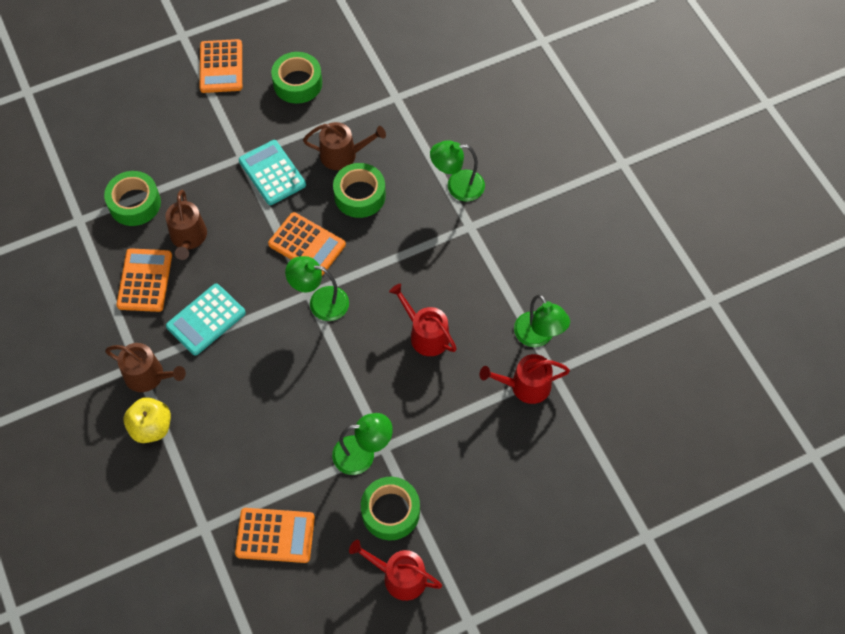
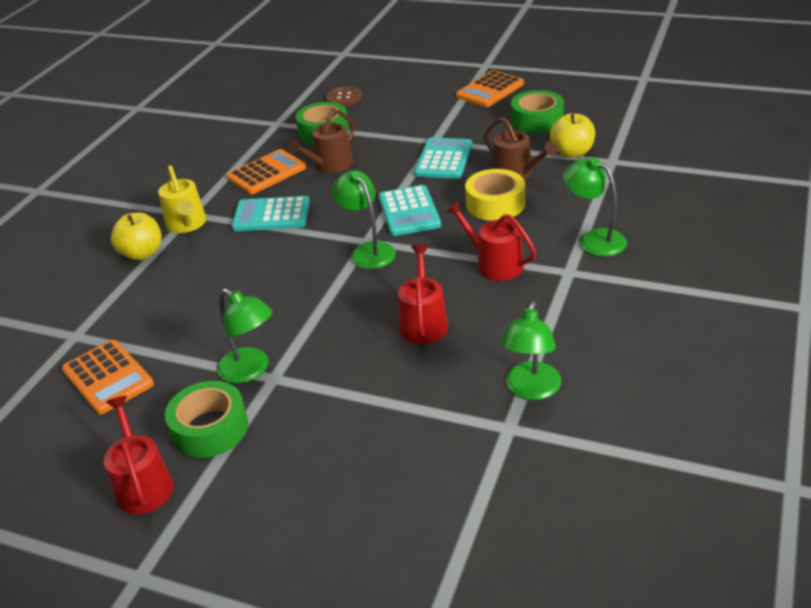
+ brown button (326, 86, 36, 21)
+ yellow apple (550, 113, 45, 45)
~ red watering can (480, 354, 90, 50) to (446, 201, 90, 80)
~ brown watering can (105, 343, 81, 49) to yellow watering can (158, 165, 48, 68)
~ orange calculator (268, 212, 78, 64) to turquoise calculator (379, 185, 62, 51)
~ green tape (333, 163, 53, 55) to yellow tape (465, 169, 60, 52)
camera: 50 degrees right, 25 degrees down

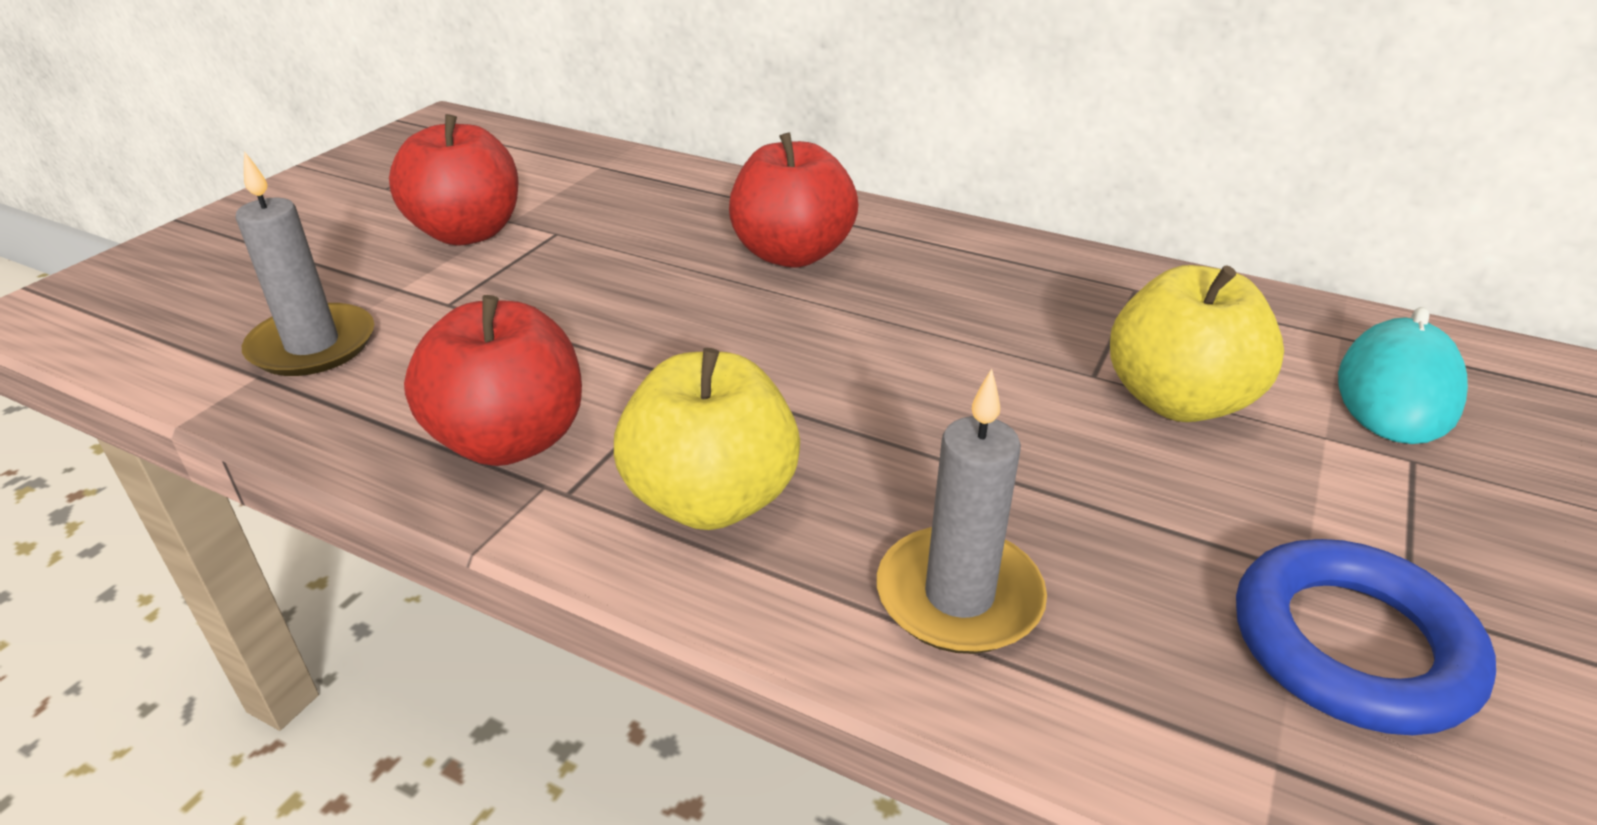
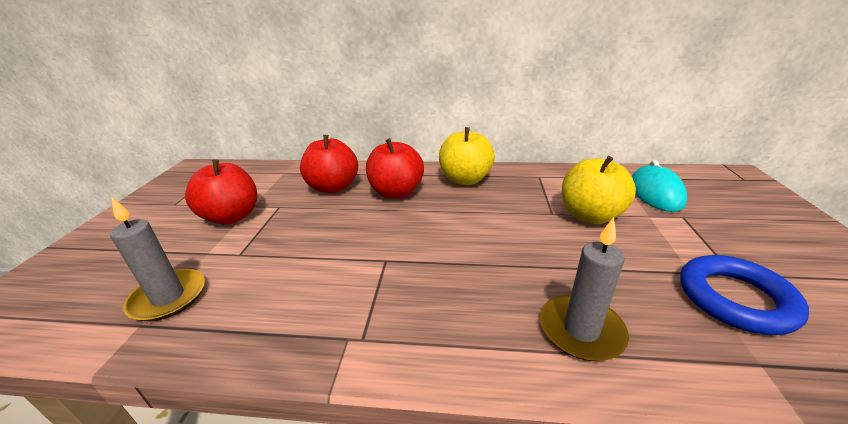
~ red apple (404, 295, 178, 171) to (300, 135, 58, 58)
~ yellow apple (614, 348, 186, 182) to (439, 127, 56, 58)
camera: 20 degrees left, 5 degrees down

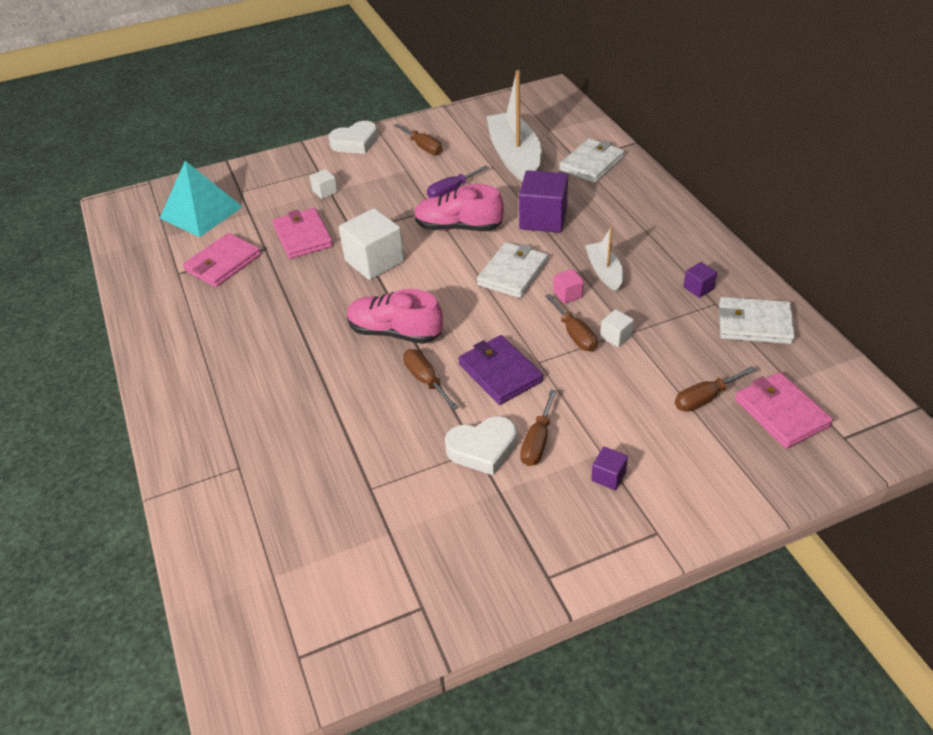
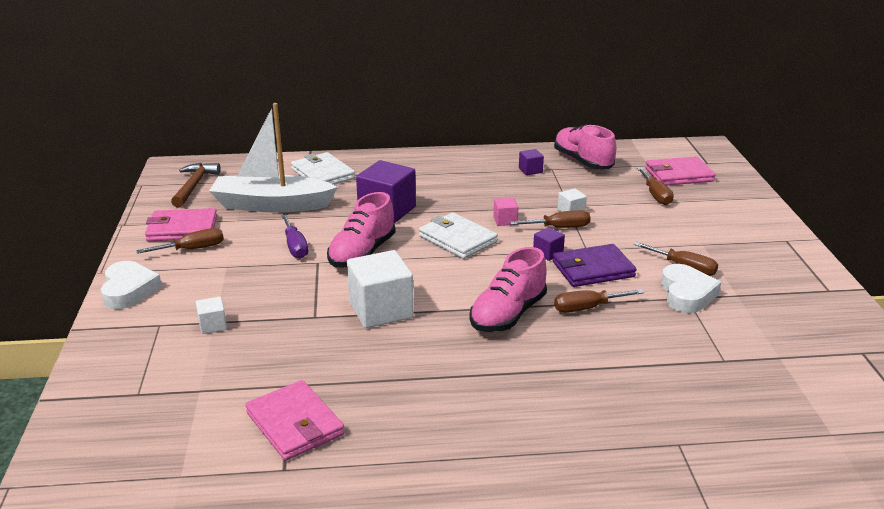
- turquoise pyramid (160, 161, 82, 76)
- white boat (585, 227, 38, 64)
+ brown hammer (171, 163, 50, 45)
~ pink wallet (272, 208, 61, 51) to (145, 208, 72, 33)
~ purple cube (591, 447, 37, 43) to (533, 227, 32, 34)
~ white wallet (719, 297, 76, 47) to pink shoe (554, 124, 62, 45)
camera: 75 degrees left, 15 degrees down

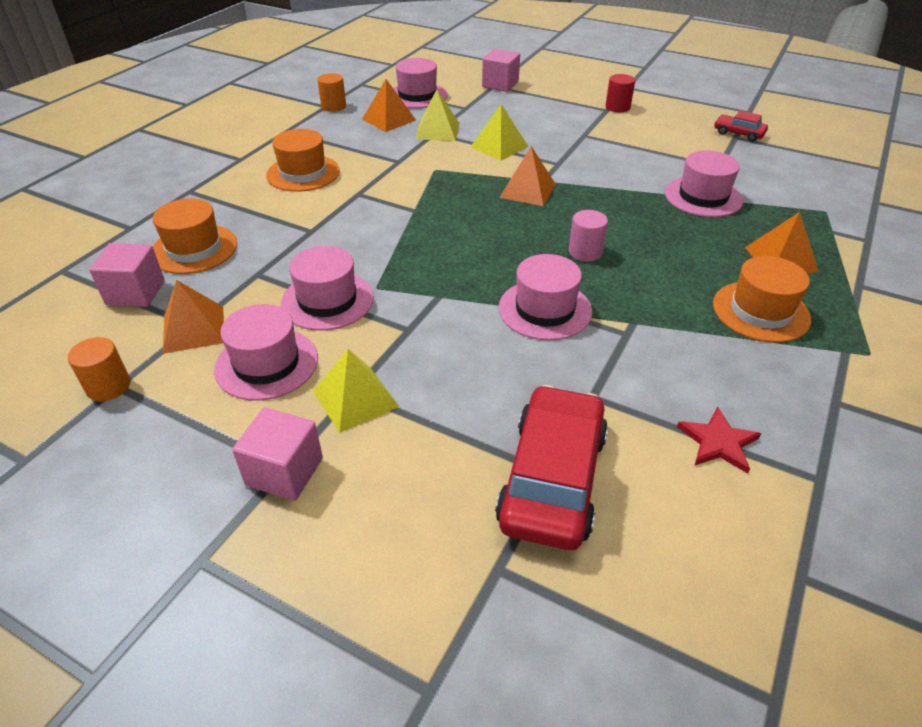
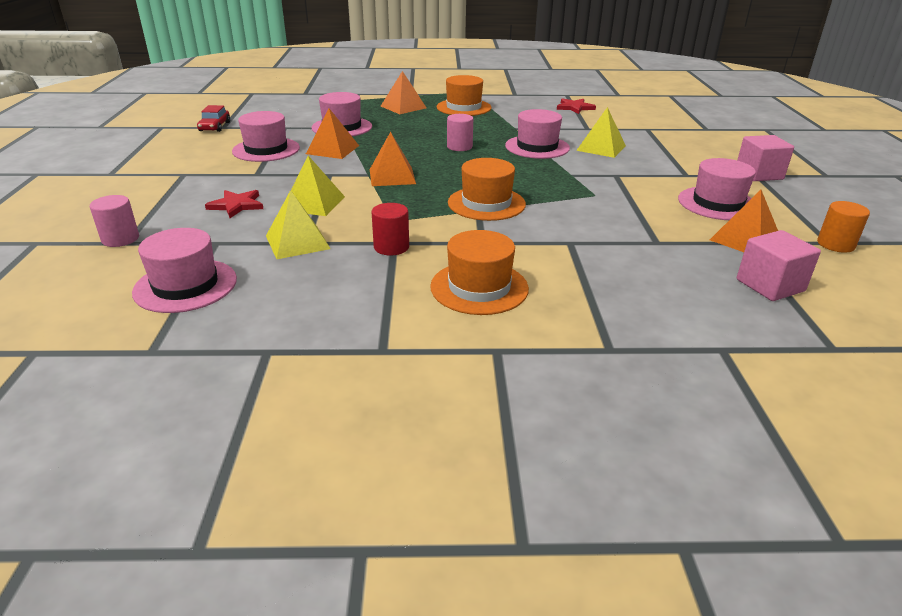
- orange cylinder (317, 73, 29, 39)
- red car (495, 385, 113, 165)
+ red star (205, 190, 58, 28)
~ orange hat (153, 198, 84, 76) to (448, 158, 78, 63)
~ pink hat (281, 246, 93, 85) to (232, 111, 68, 51)
~ yellow pyramid (313, 349, 86, 84) to (576, 107, 50, 51)
~ orange pyramid (362, 79, 54, 53) to (306, 108, 53, 51)
~ red cylinder (605, 74, 30, 39) to (372, 203, 37, 52)
~ pink cube (482, 49, 38, 43) to pink cylinder (90, 195, 49, 52)
camera: 120 degrees left, 10 degrees down

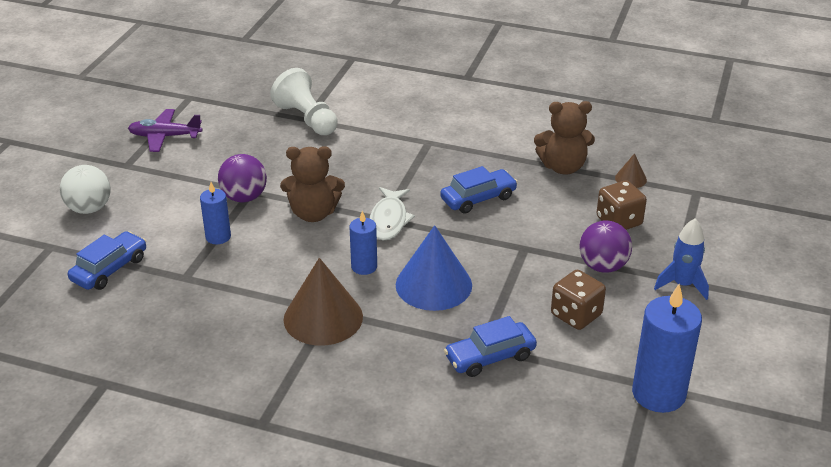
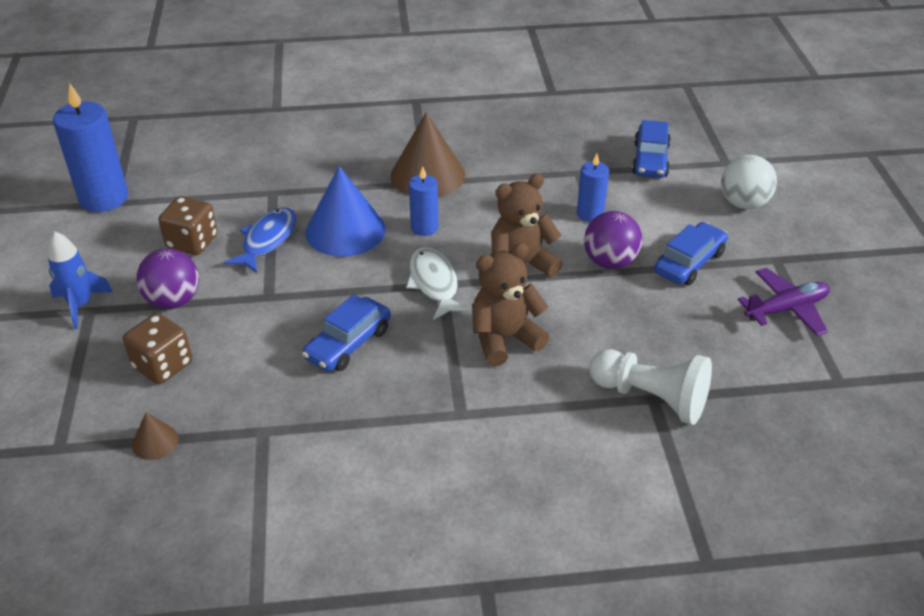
+ blue fish (224, 207, 72, 66)
~ blue car (444, 316, 93, 61) to (654, 222, 74, 63)
~ brown teddy bear (534, 101, 61, 74) to (472, 243, 77, 124)
camera: 155 degrees right, 5 degrees up

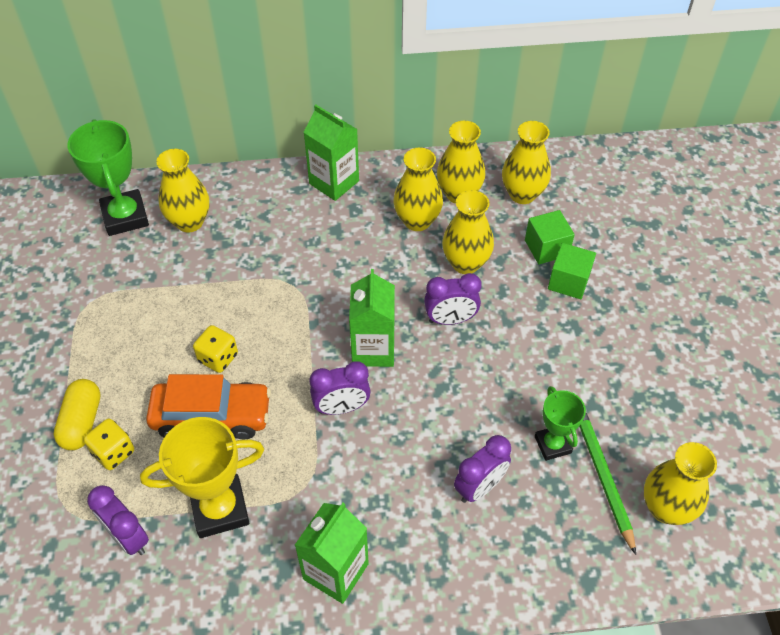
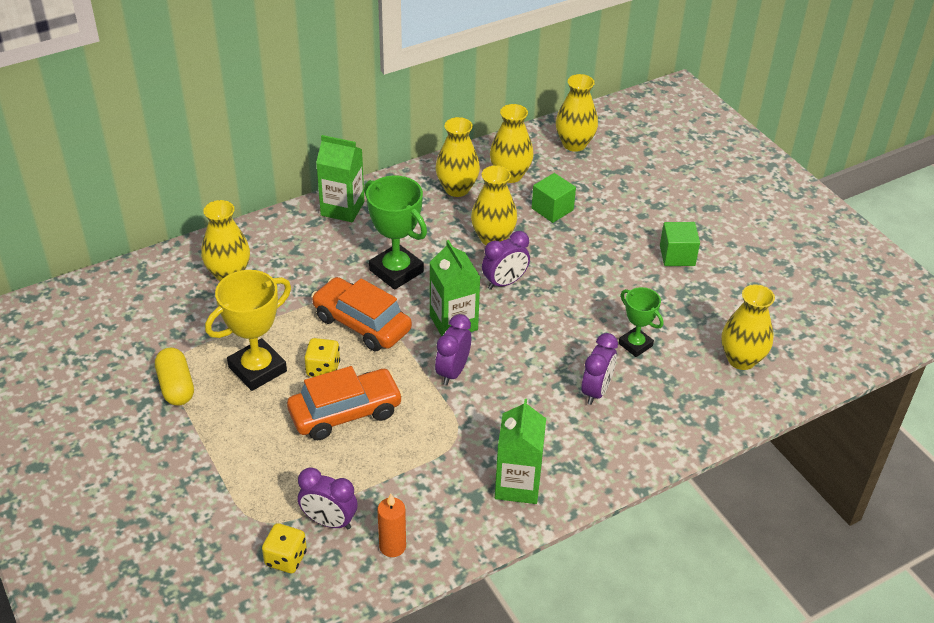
- green pencil (579, 413, 57, 142)
+ orange car (311, 277, 101, 74)
+ orange candle (377, 494, 29, 63)
~ yellow capsule (54, 379, 47, 71) to (155, 348, 39, 58)
~ green trophy (67, 119, 82, 117) to (364, 175, 63, 115)
~ yellow dice (84, 419, 50, 51) to (262, 523, 45, 50)
~ yellow trophy (140, 417, 124, 121) to (205, 270, 86, 121)
~ yellow vase (393, 148, 50, 83) to (556, 74, 42, 78)
~ green cube (548, 243, 48, 56) to (660, 222, 40, 44)
~ purple clock (310, 361, 61, 54) = (435, 314, 36, 72) 150 degrees clockwise
camera: 25 degrees left, 10 degrees down

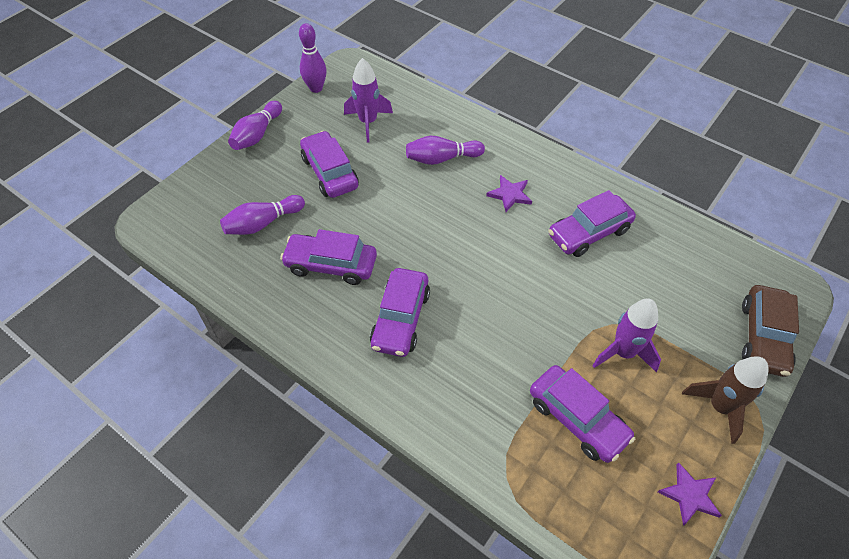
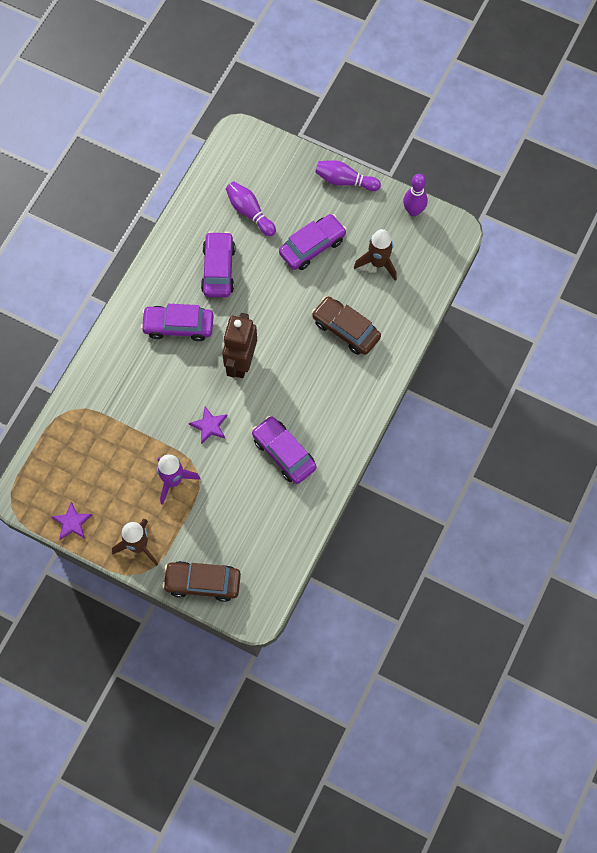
- purple car (530, 365, 105, 98)
+ brown robot (222, 313, 35, 65)
~ purple star (486, 175, 46, 37) to (189, 406, 38, 38)
~ purple bowling pin (406, 136, 79, 29) to brown car (312, 296, 69, 59)
~ purple rocket (344, 58, 49, 84) to brown rocket (354, 229, 43, 51)
camera: 80 degrees right, 15 degrees up

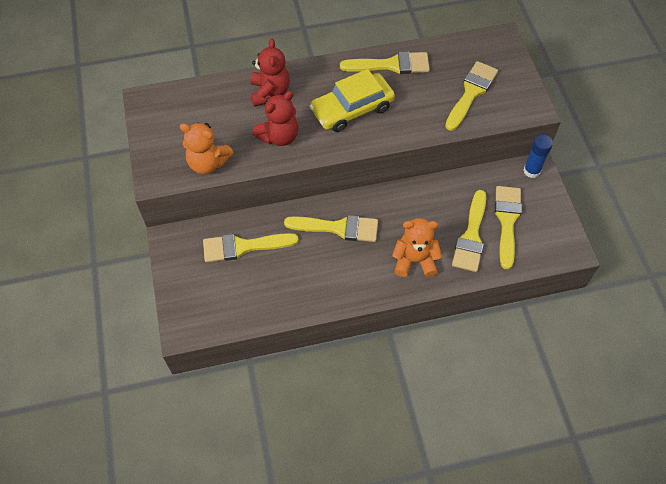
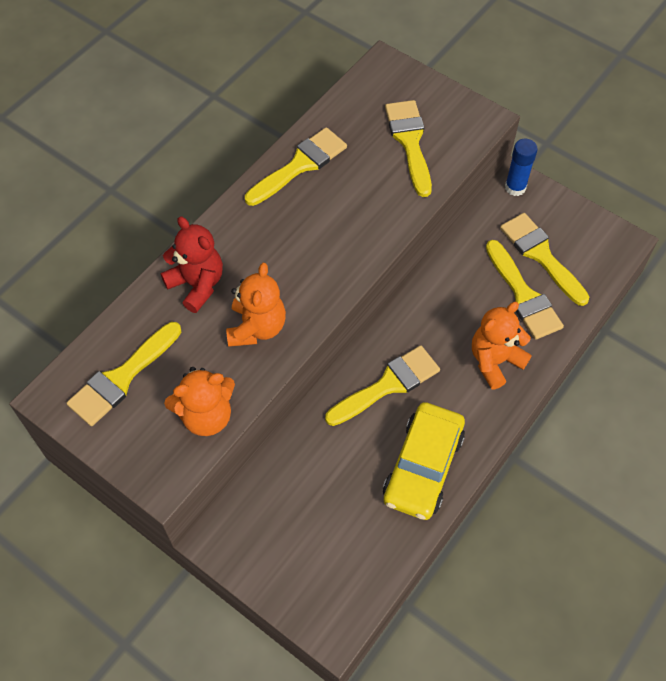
~ yellow brush (203, 233, 96, 29) to (67, 322, 114, 104)
~ yellow car (310, 69, 85, 63) to (383, 402, 82, 118)
~ red teddy bear (252, 91, 46, 55) to orange teddy bear (226, 263, 60, 84)
camera: 40 degrees left, 0 degrees up

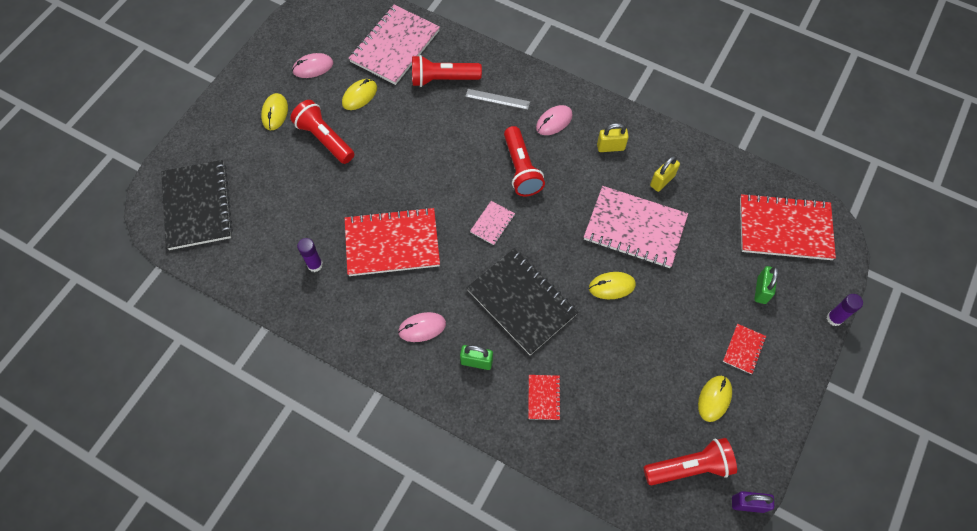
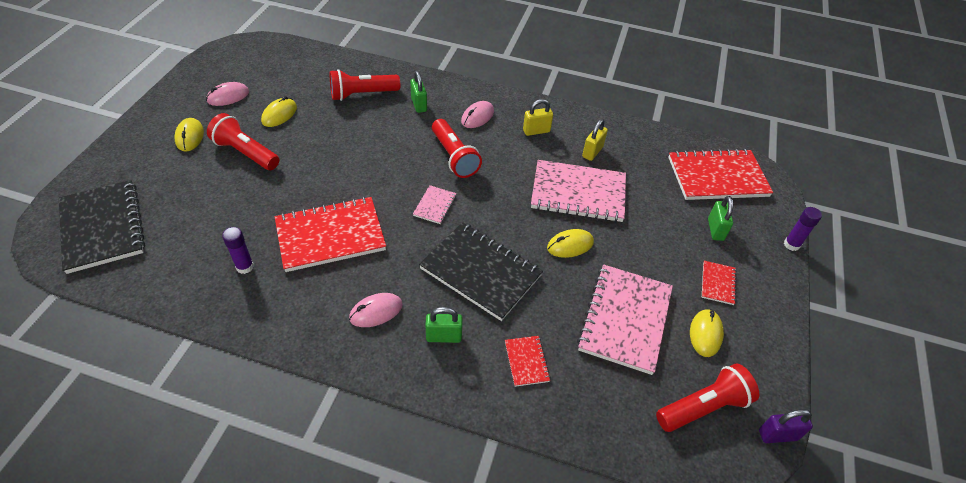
~ pink notebook (349, 5, 91, 80) to (577, 264, 96, 111)
~ grey ruler (465, 89, 65, 21) to green padlock (410, 71, 17, 42)
camera: 15 degrees left, 15 degrees down

